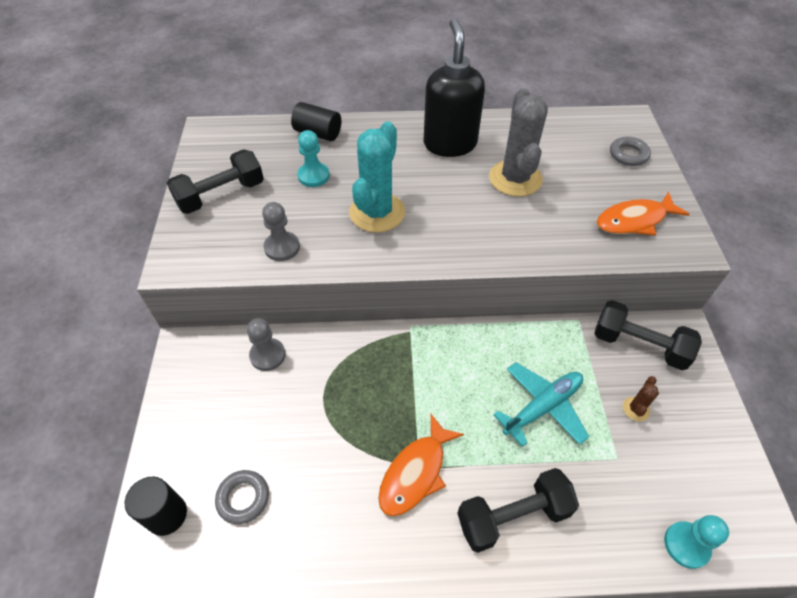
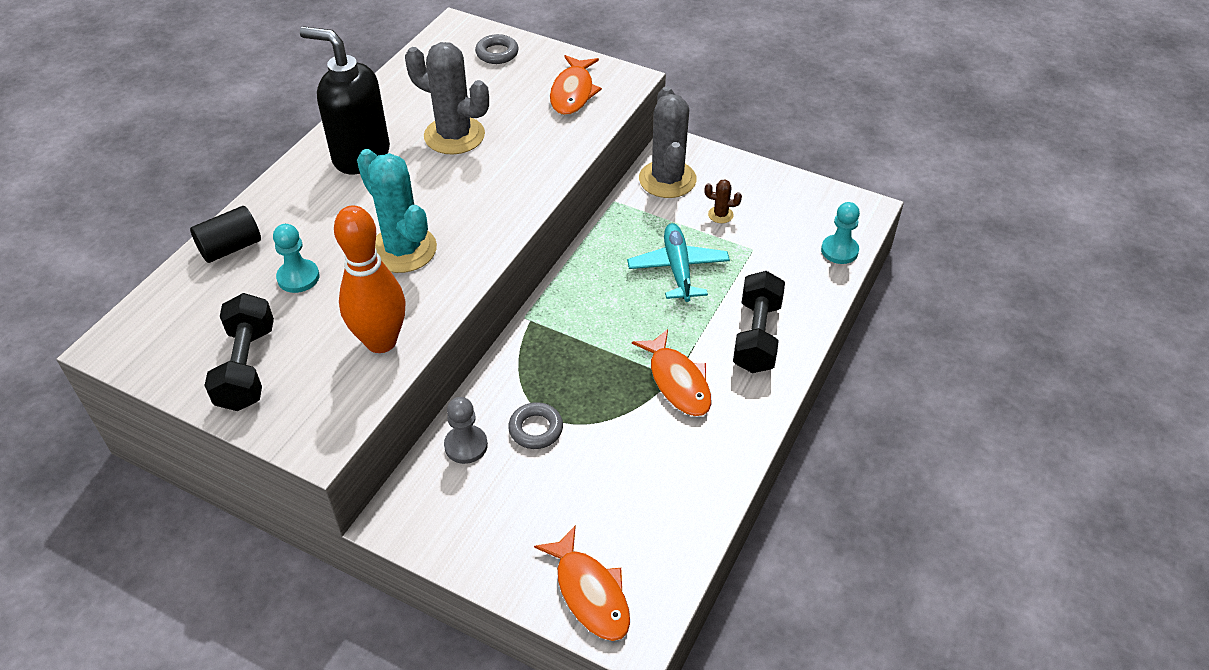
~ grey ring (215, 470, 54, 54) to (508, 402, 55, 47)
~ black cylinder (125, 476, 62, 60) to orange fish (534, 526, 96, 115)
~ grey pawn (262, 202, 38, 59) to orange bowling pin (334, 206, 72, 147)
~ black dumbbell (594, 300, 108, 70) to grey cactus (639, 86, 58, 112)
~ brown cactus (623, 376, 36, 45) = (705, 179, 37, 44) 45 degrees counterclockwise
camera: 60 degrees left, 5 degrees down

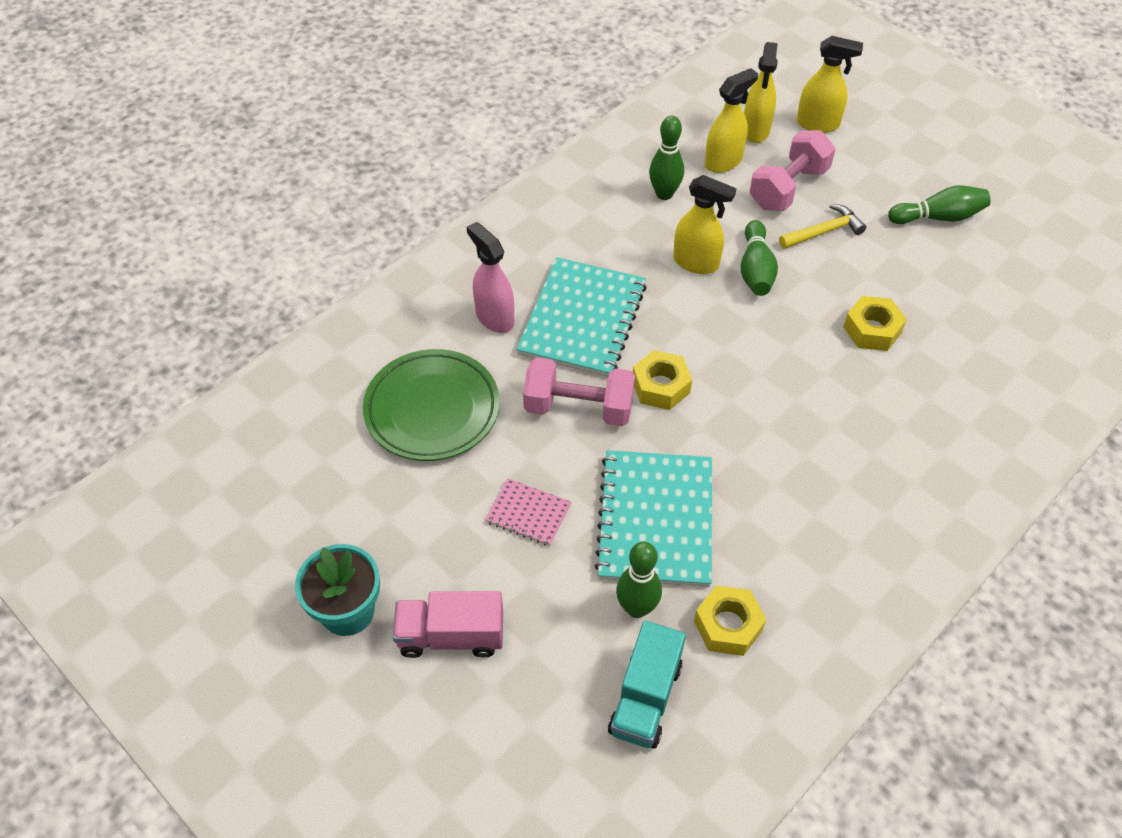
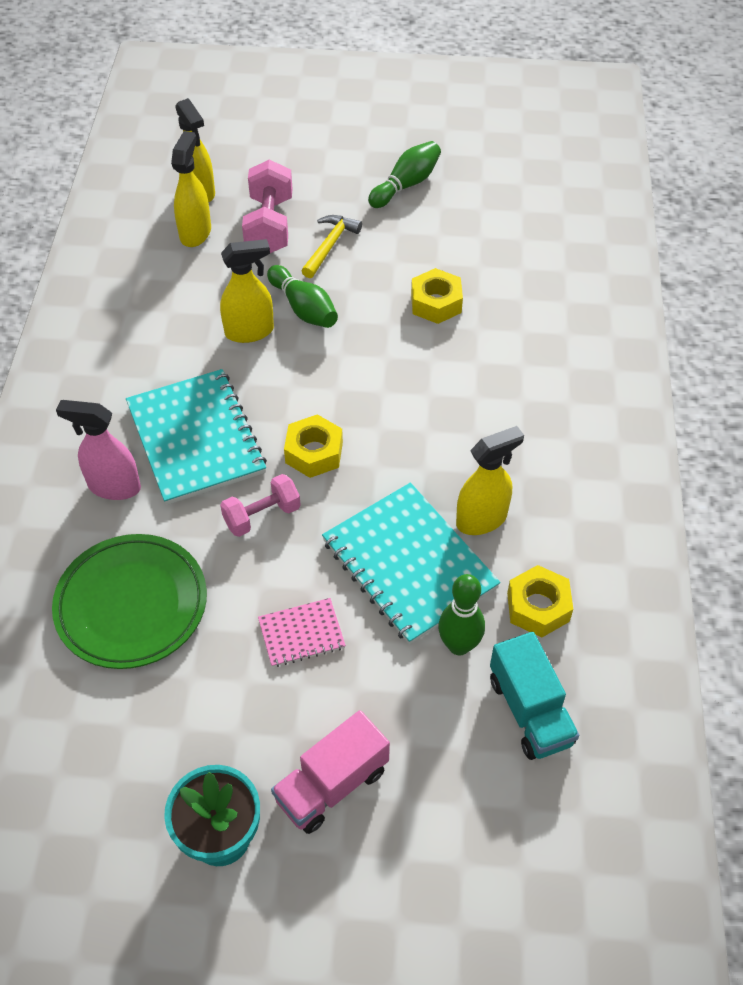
- green bowling pin (649, 116, 35, 84)
~ yellow spray bottle (797, 36, 66, 97) to (456, 426, 68, 109)
~ pink dumbbell (523, 357, 112, 69) = (220, 474, 81, 63) x0.66
camera: 40 degrees left, 0 degrees up

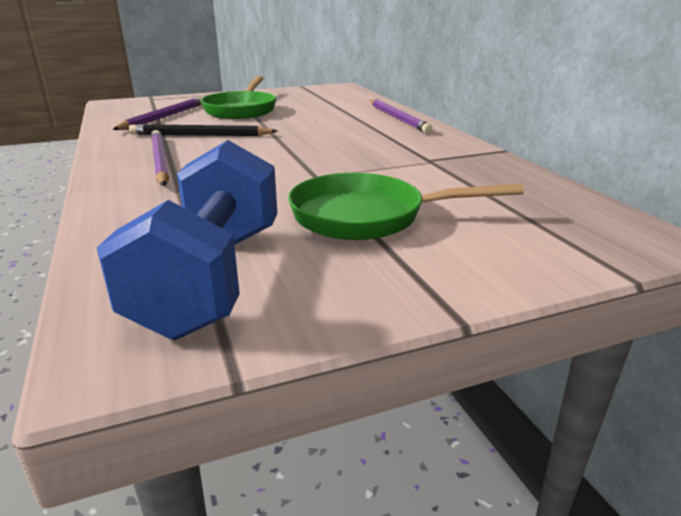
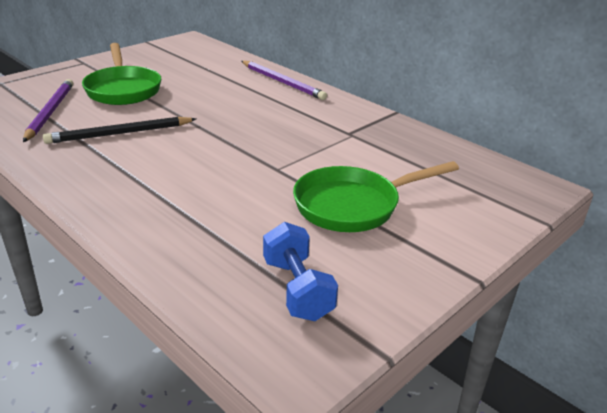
- purple pencil (151, 130, 18, 56)
~ blue dumbbell (97, 140, 180, 200) = (263, 222, 75, 99) x0.60
camera: 25 degrees left, 5 degrees up

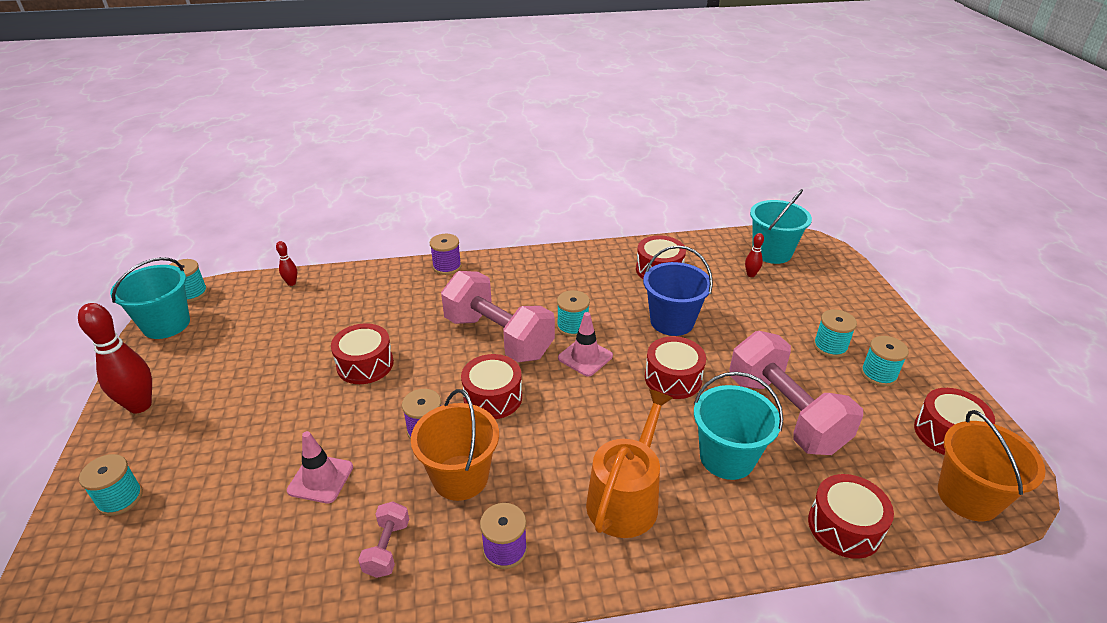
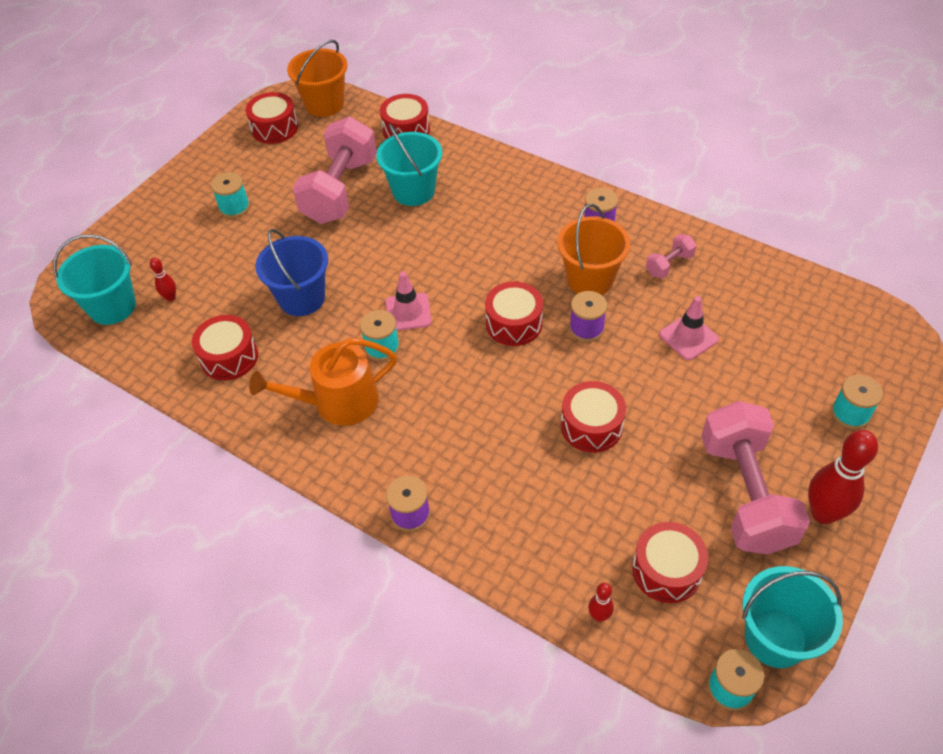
- turquoise spool (861, 336, 48, 50)
~ pink dumbbell (441, 271, 114, 91) to (701, 401, 109, 154)
~ orange watering can (586, 389, 87, 149) to (249, 338, 148, 88)
~ red drum (645, 336, 61, 63) to (632, 522, 76, 81)
camera: 135 degrees left, 15 degrees up

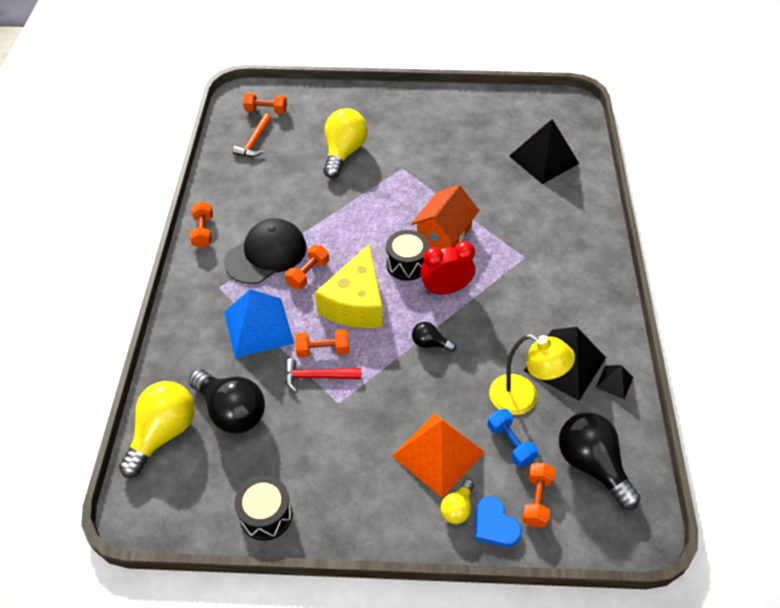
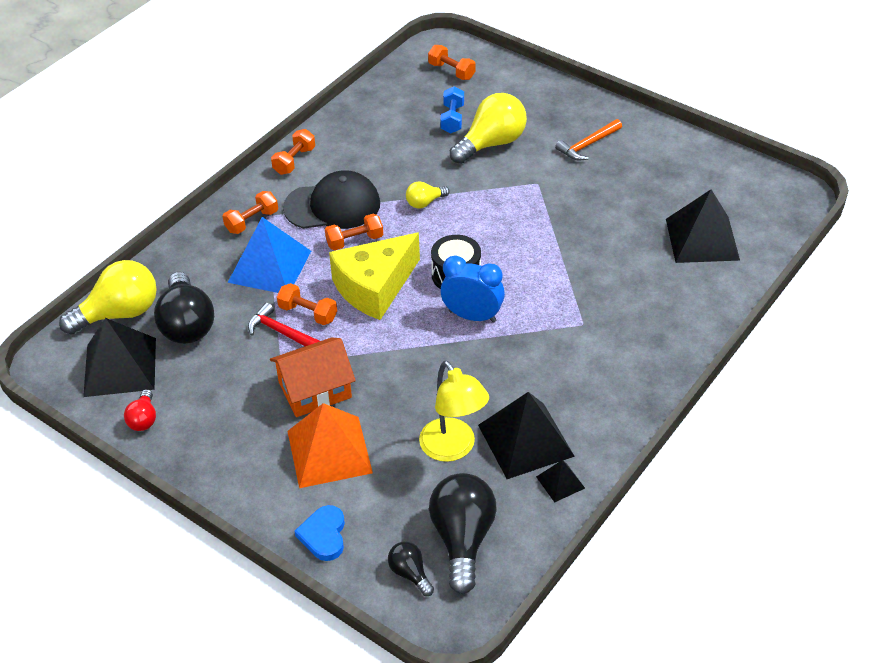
+ black pyramid (83, 318, 73, 79)
~ orange hammer (233, 114, 38, 43) to (555, 119, 67, 41)
~ orange house (411, 185, 68, 64) to (270, 338, 86, 79)
~ black light bulb (412, 322, 44, 30) to (388, 542, 46, 54)
~ yellow light bulb (441, 479, 33, 45) to (406, 181, 44, 28)
~ blue dumbbell (488, 409, 50, 58) to (440, 87, 24, 46)
~ orange dumbbell (522, 463, 33, 64) to (222, 191, 56, 43)
~ black drum (234, 476, 58, 65) to red light bulb (124, 389, 32, 42)
~ red clock (420, 241, 55, 54) to blue clock (441, 255, 64, 67)
camera: 35 degrees right, 5 degrees down

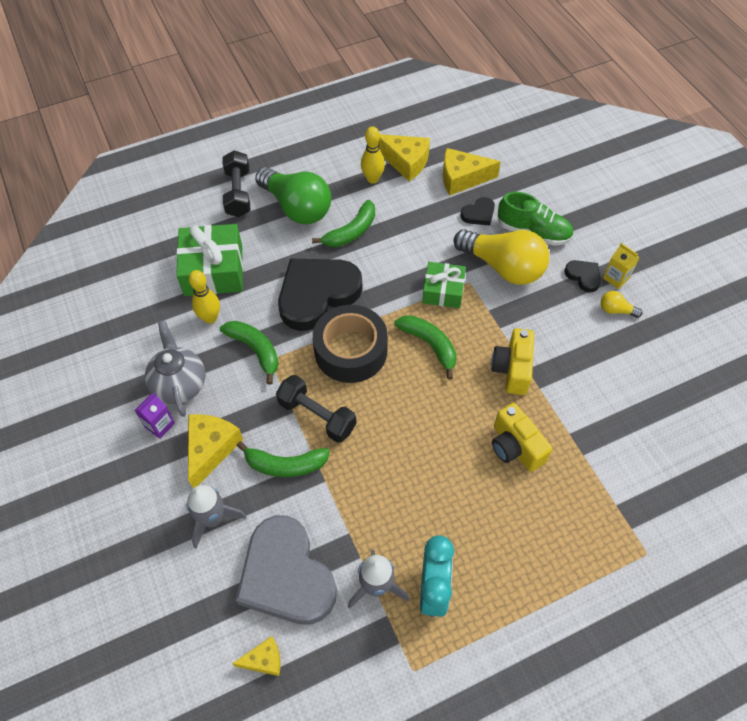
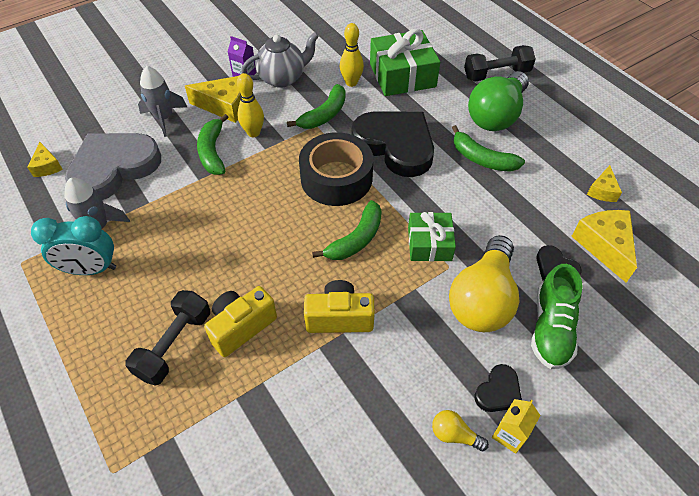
~ black dumbbell (276, 375, 80, 68) to (125, 290, 85, 96)
~ yellow bowling pin (361, 126, 24, 58) to (237, 73, 27, 64)
~ yellow light bulb (601, 291, 41, 27) = (432, 410, 57, 41) 75 degrees counterclockwise
~ yellow cheese (378, 134, 52, 47) = (587, 165, 35, 37) x0.57
camera: 80 degrees right, 5 degrees down

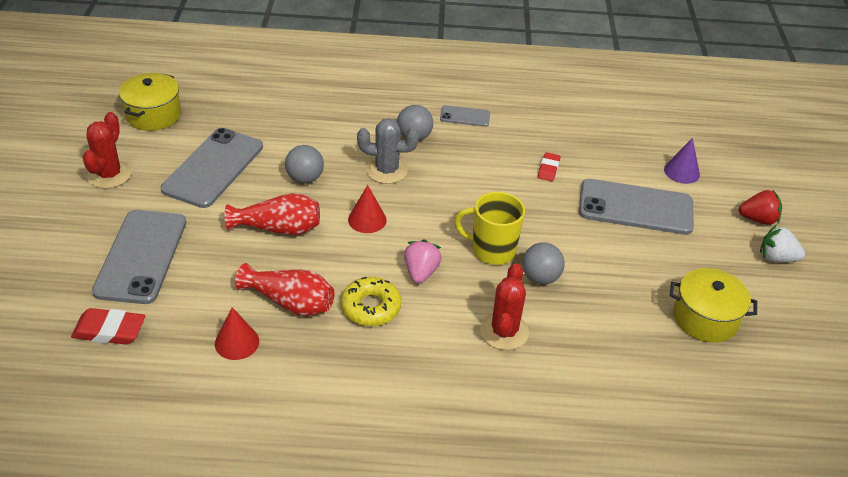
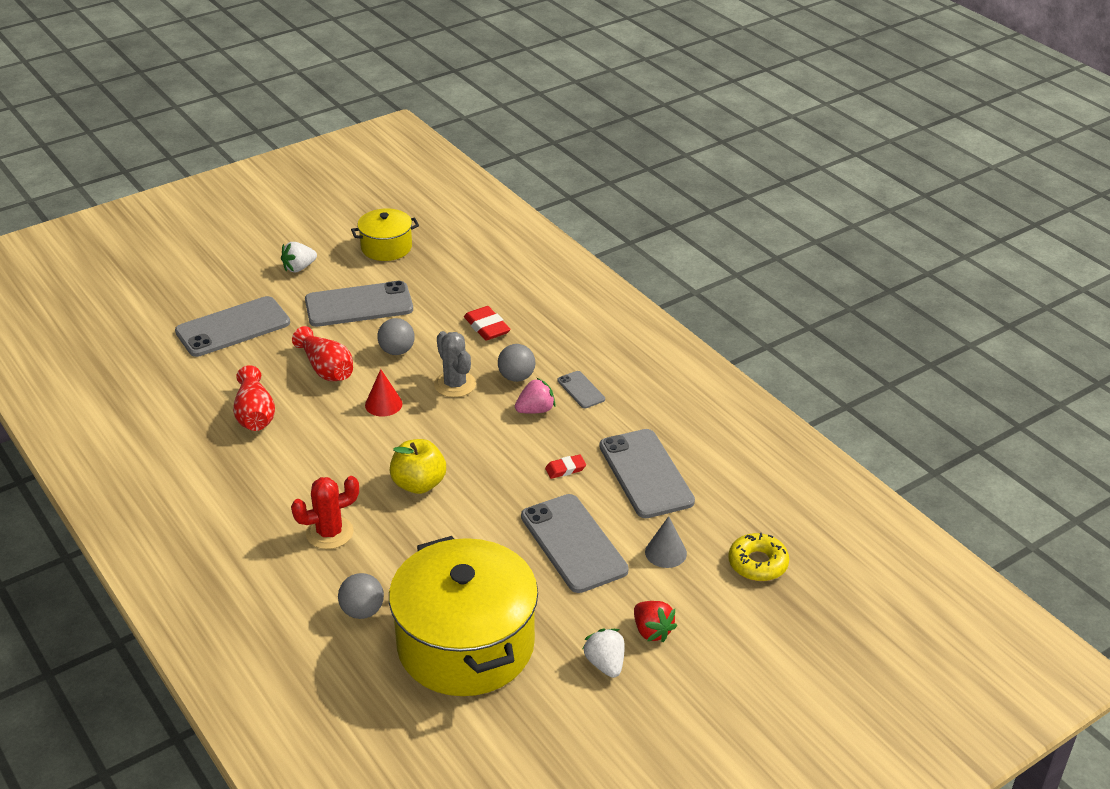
- red cone (215, 307, 44, 53)
+ grey phone (599, 429, 96, 89)
~ red eraser (71, 308, 74, 37) to (464, 306, 47, 34)
~ yellow donut (341, 277, 60, 49) to (728, 533, 61, 48)
~ pink strawberry (404, 239, 38, 45) to (515, 378, 41, 36)
~ grey ball (522, 242, 43, 43) to (338, 573, 46, 46)
~ red cactus (83, 112, 48, 77) to white strawberry (281, 242, 36, 30)
~ yellow mug (454, 192, 71, 73) to yellow apple (390, 439, 56, 55)
~ purple cone (664, 138, 36, 46) to grey cone (645, 516, 42, 52)
~ yellow pot (670, 268, 87, 75) = (389, 536, 149, 160) x1.95
camera: 55 degrees right, 5 degrees down

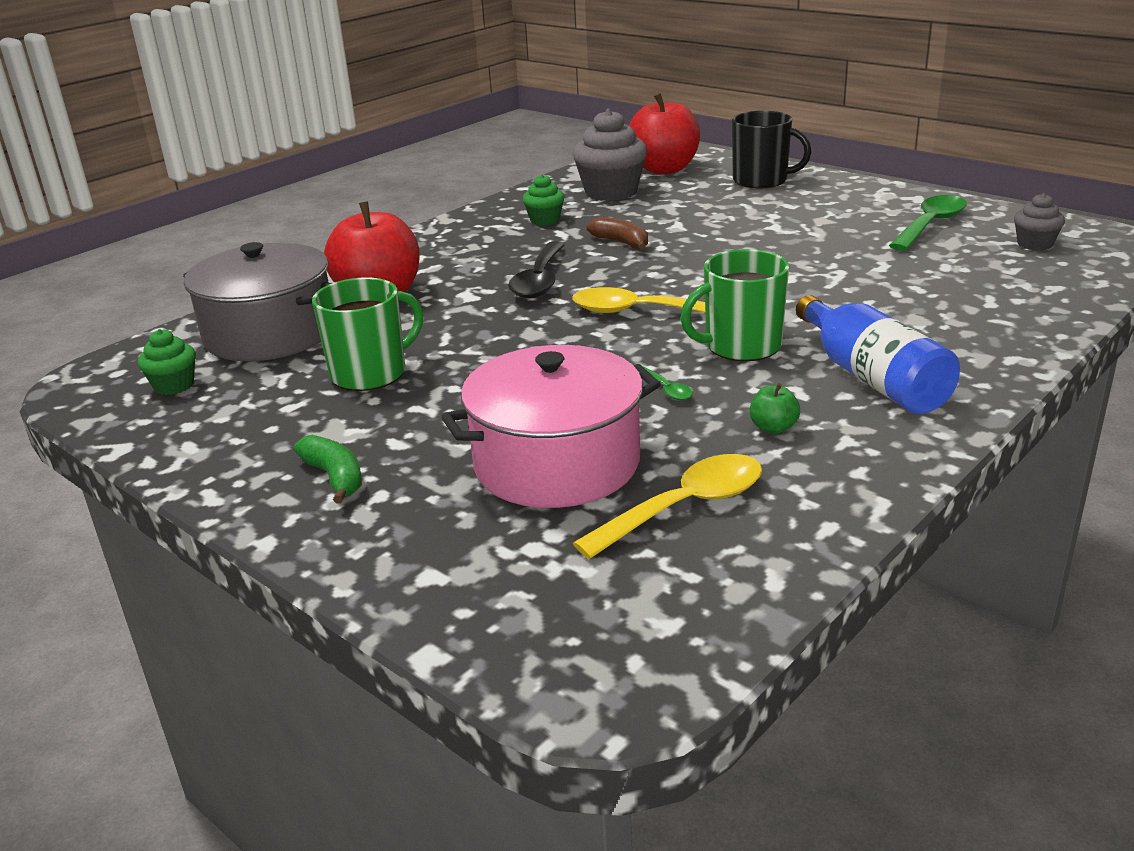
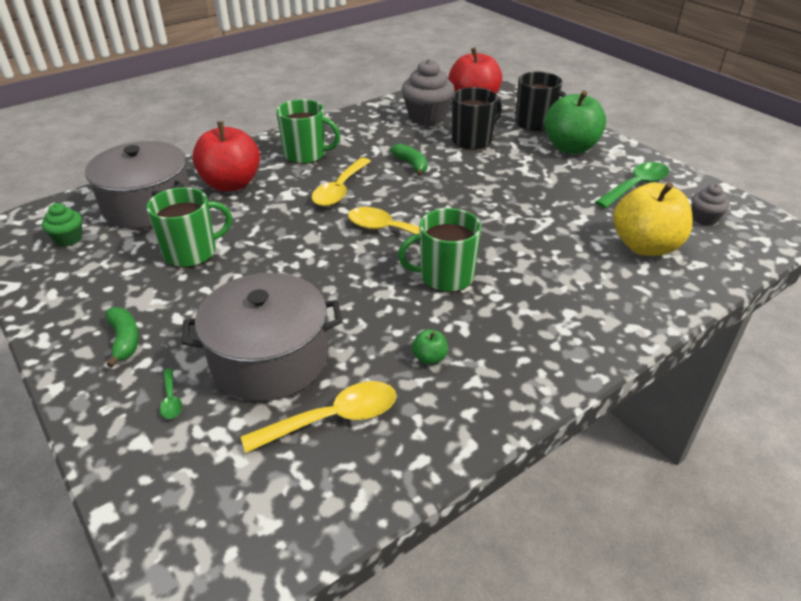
- green cupcake (523, 174, 41, 52)
- blue bottle (796, 295, 164, 119)
+ green mug (276, 99, 65, 65)
+ black mug (452, 87, 50, 63)
+ green apple (544, 91, 62, 63)
+ yellow apple (613, 182, 80, 74)
~ green spoon (642, 366, 51, 34) to (160, 368, 22, 51)
~ pink pot (441, 345, 219, 163) to grey pot (182, 273, 160, 128)
~ black spoon (508, 242, 57, 57) to yellow spoon (311, 158, 60, 48)
~ brown banana (587, 217, 61, 33) to green banana (390, 144, 38, 32)
camera: 10 degrees right, 10 degrees up

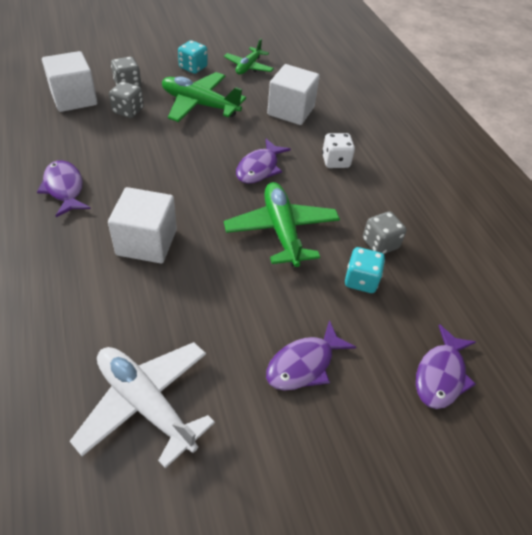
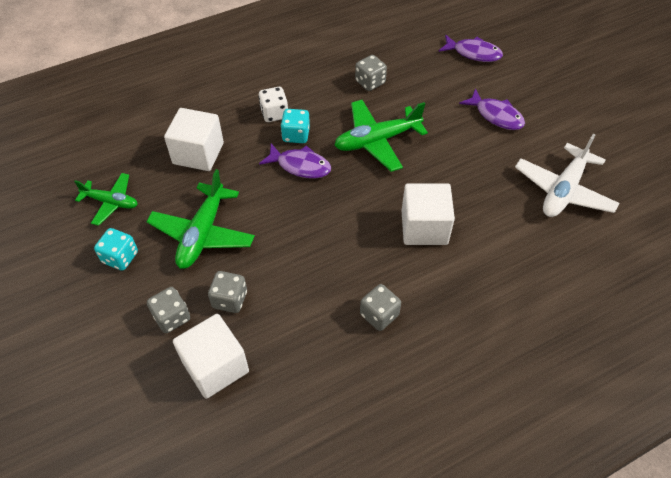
~ turquoise dice (345, 247, 40, 46) to (281, 109, 29, 34)
~ purple fish (37, 160, 54, 57) to grey dice (360, 284, 41, 47)
camera: 95 degrees left, 5 degrees up

